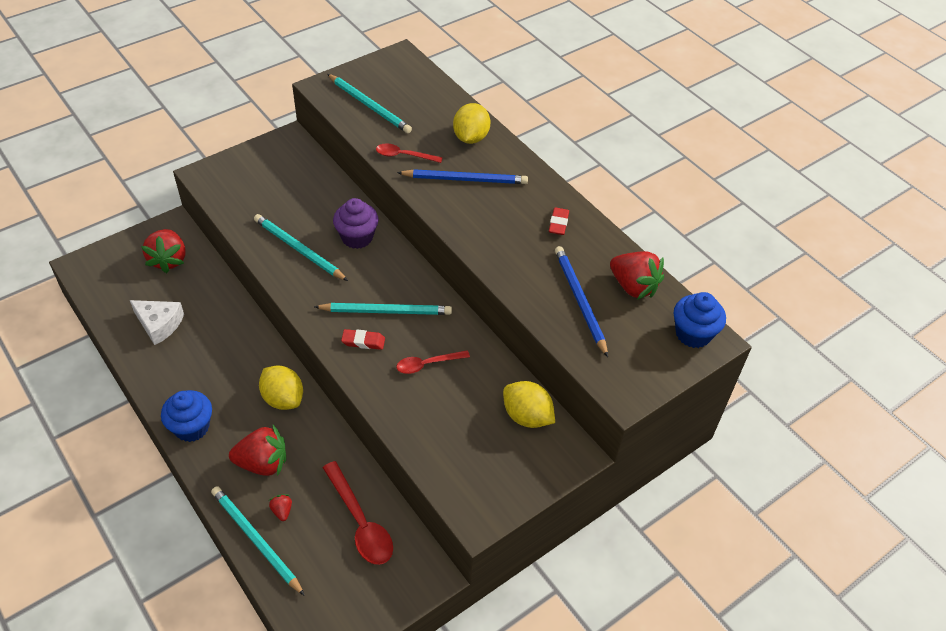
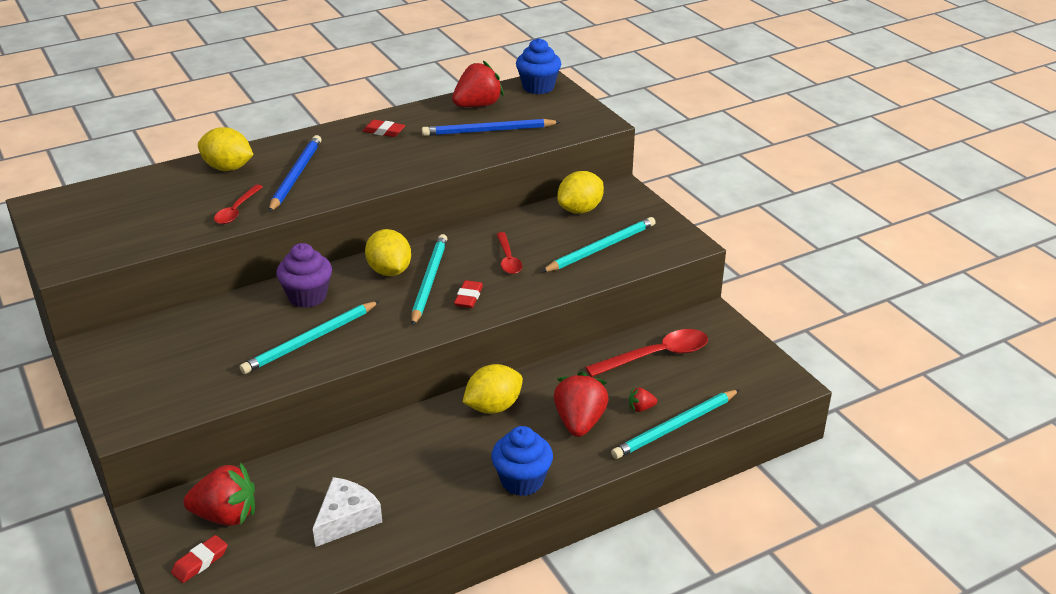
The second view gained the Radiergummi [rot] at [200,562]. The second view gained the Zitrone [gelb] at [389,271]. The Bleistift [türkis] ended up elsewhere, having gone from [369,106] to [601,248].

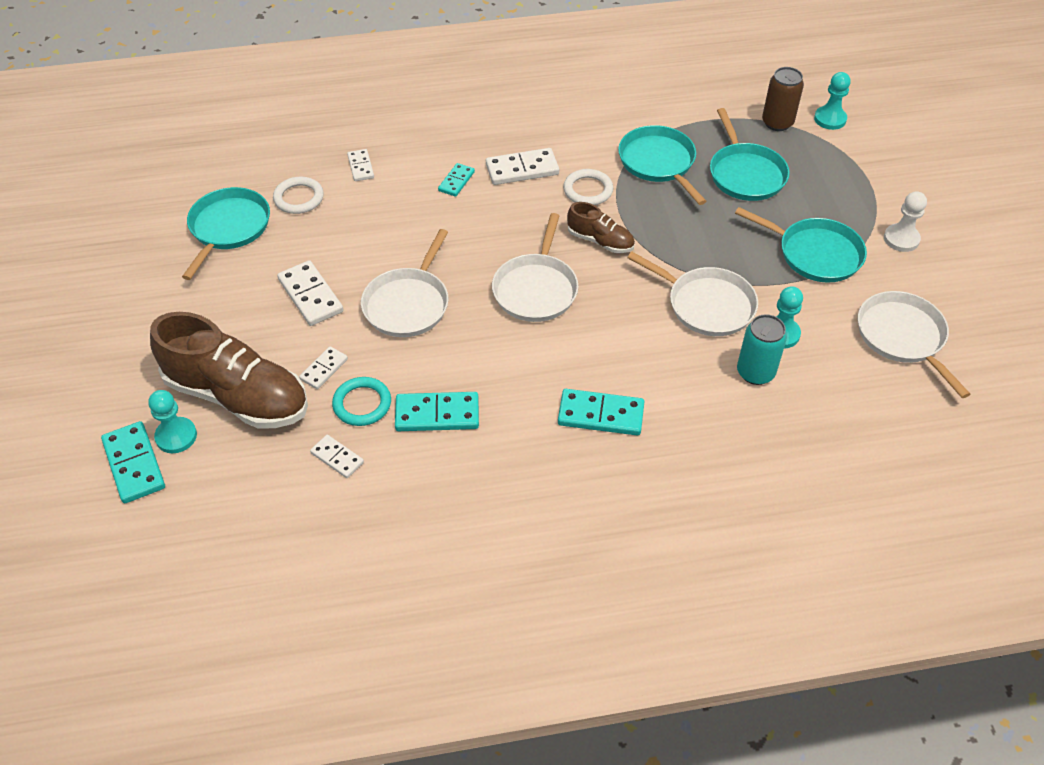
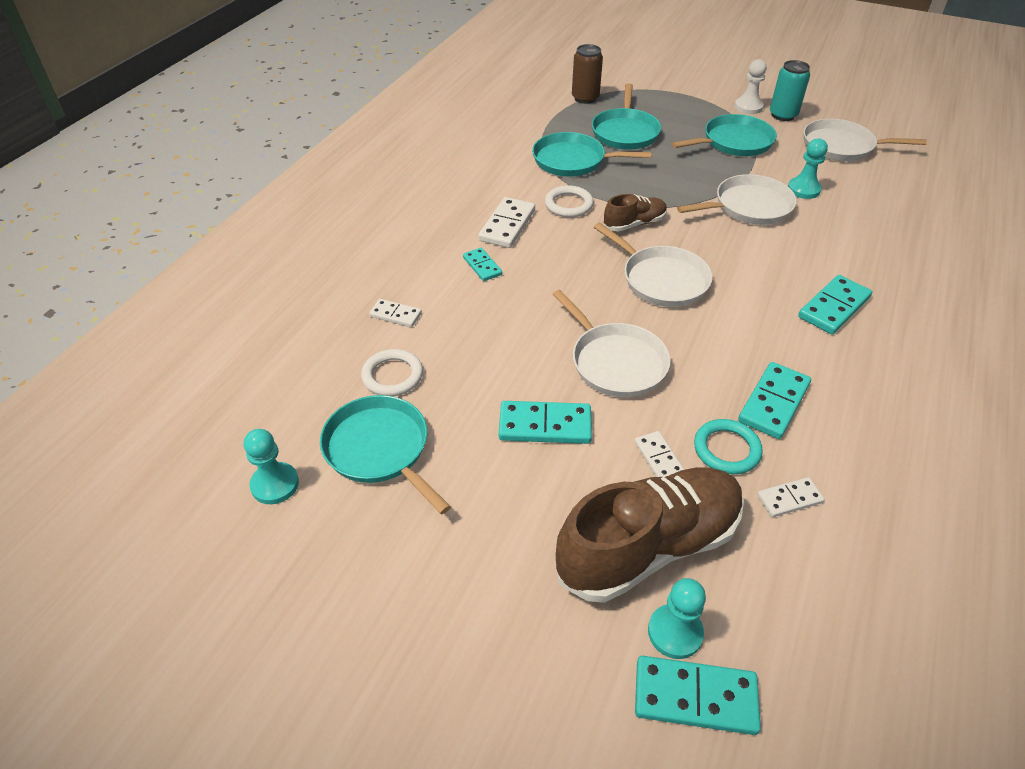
The Dose [türkis] ended up elsewhere, having gone from [755,372] to [783,115]. The Bauer [türkis] ended up elsewhere, having gone from [830,119] to [275,484]. What was the Dominostein [weiß] at [310,296] turned into the Dominostein [türkis] at [545,425]. The Pfanne [türkis] at [745,174] ended up facing another way, 75 degrees clockwise from before.

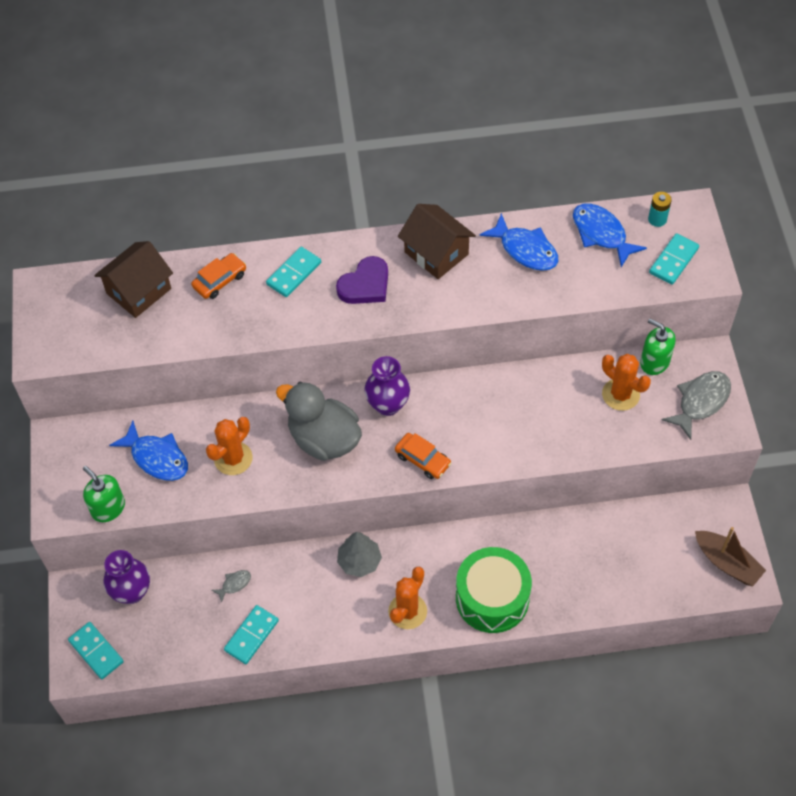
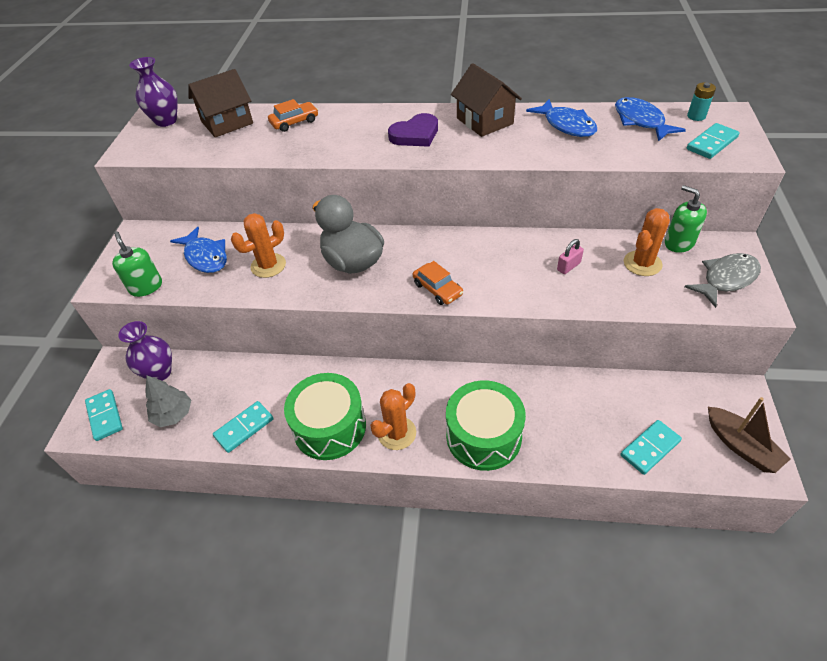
The second view lost the Fisch [grau] at [234,584]. The second view gained the Trommel [grün] at [329,427]. The second view gained the Vorhängeschloss [rosa] at [568,266]. The Dominostein [türkis] ended up elsewhere, having gone from [294,273] to [650,448]. The Baum [grau] ended up elsewhere, having gone from [359,561] to [173,414]. The Vase [lila] ended up elsewhere, having gone from [388,405] to [166,121]. The Kaktus [orange] at [620,394] ended up facing another way, 75 degrees clockwise from before.

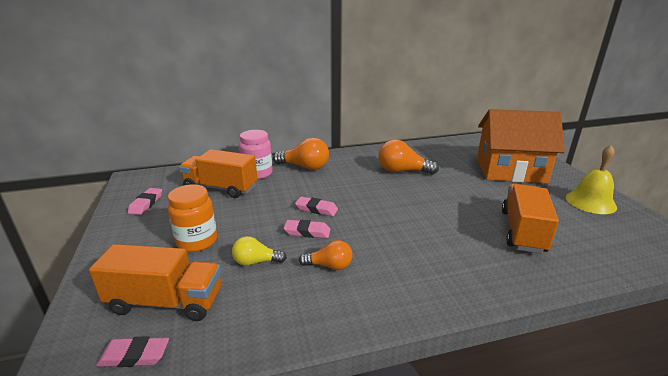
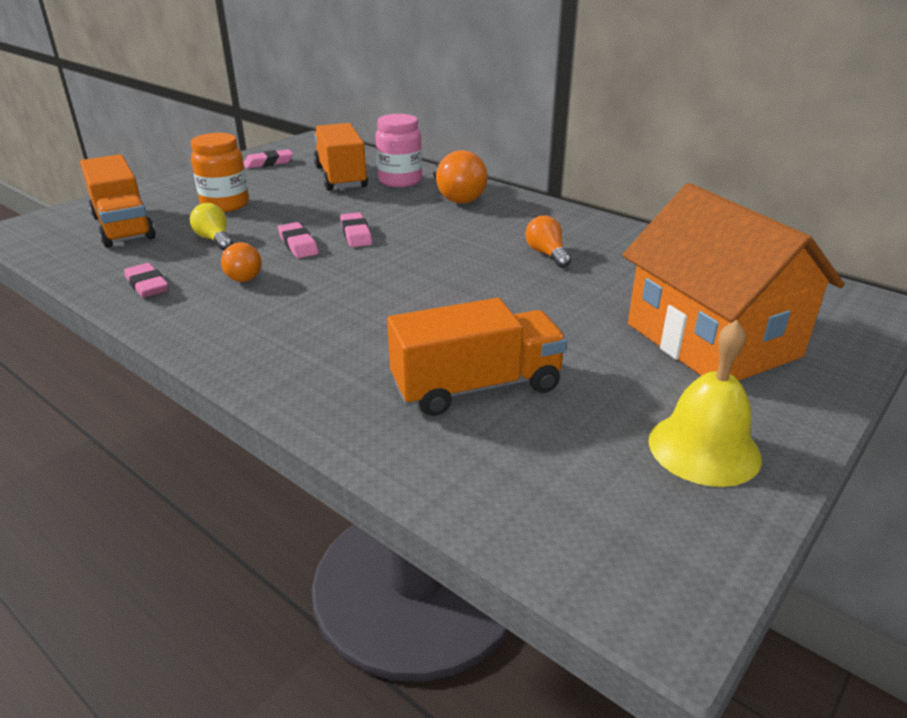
The Radiergummi [rosa] ended up elsewhere, having gone from [134,356] to [147,285]. The size of the Glühbirne [orange] at [402,171] changed by a factor of 0.61.

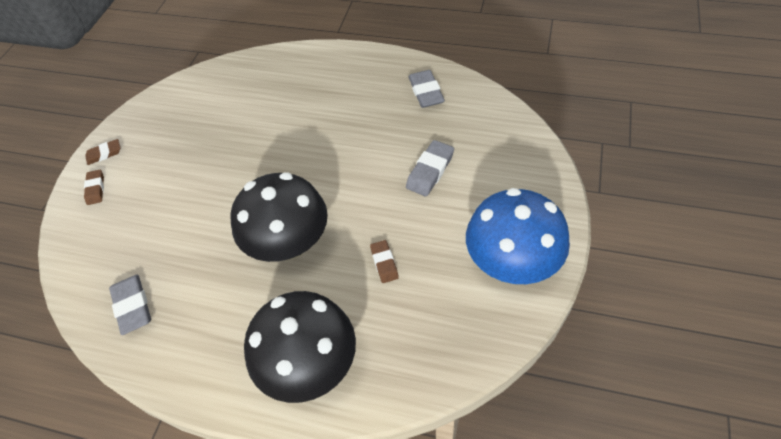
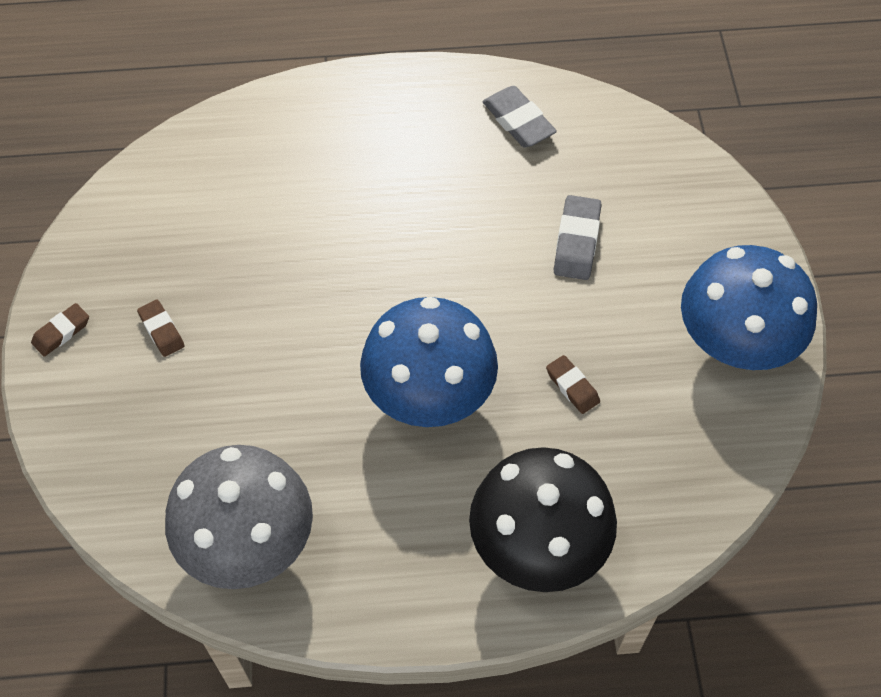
The Radiergummi [braun] ended up elsewhere, having gone from [95,189] to [161,330]. Where the Radiergummi [grau] stood at [133,306], the Pilz [grau] came to stand at [248,543]. What was the Pilz [schwarz] at [289,244] turned into the Pilz [blau] at [429,395].

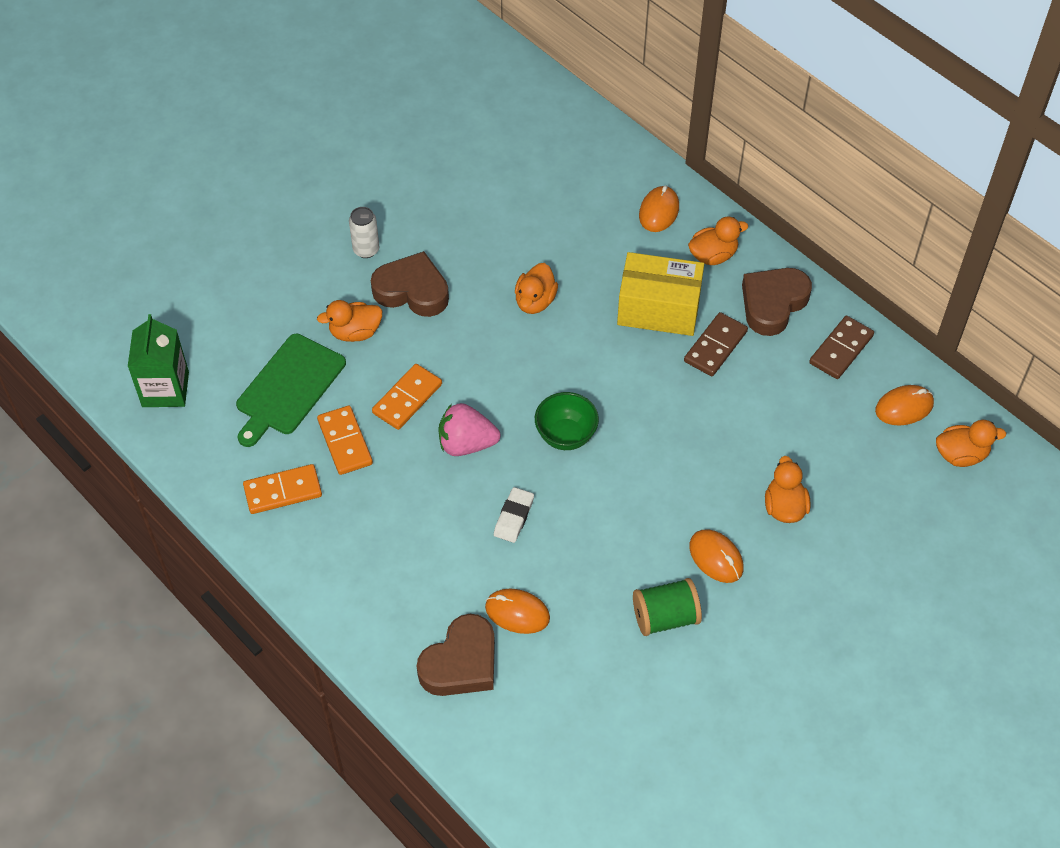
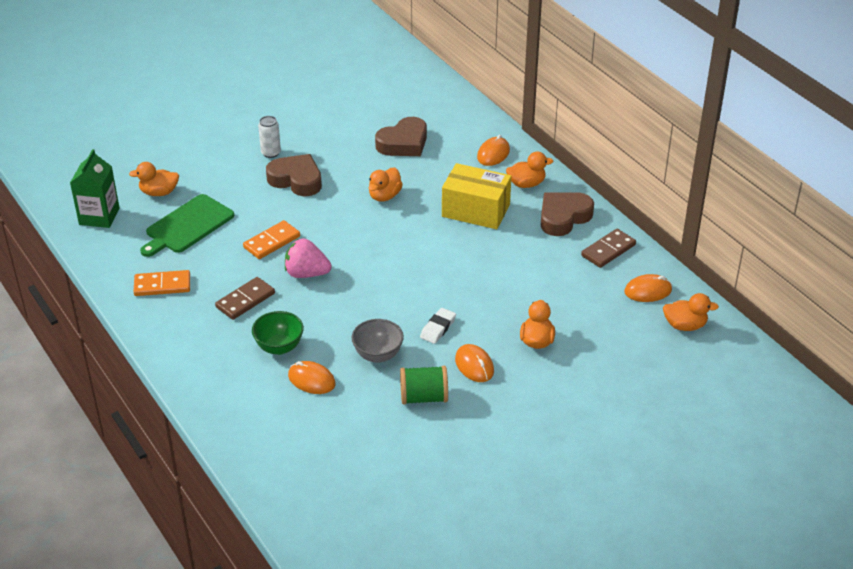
The second view lost the Dominostein [orange] at [345,442]. The second view gained the Schüssel [grau] at [378,355]. The Ente [orange] ended up elsewhere, having gone from [355,332] to [159,192]. The Herz [braun] ended up elsewhere, having gone from [461,663] to [403,143]. The Radiergummi [weiß] ended up elsewhere, having gone from [513,517] to [438,328]. The Schüssel [grün] ended up elsewhere, having gone from [566,436] to [279,347]. The Dominostein [braun] ended up elsewhere, having gone from [715,346] to [245,300].

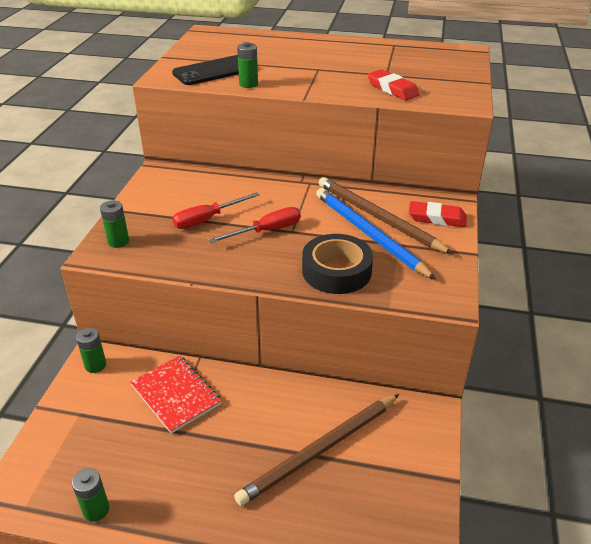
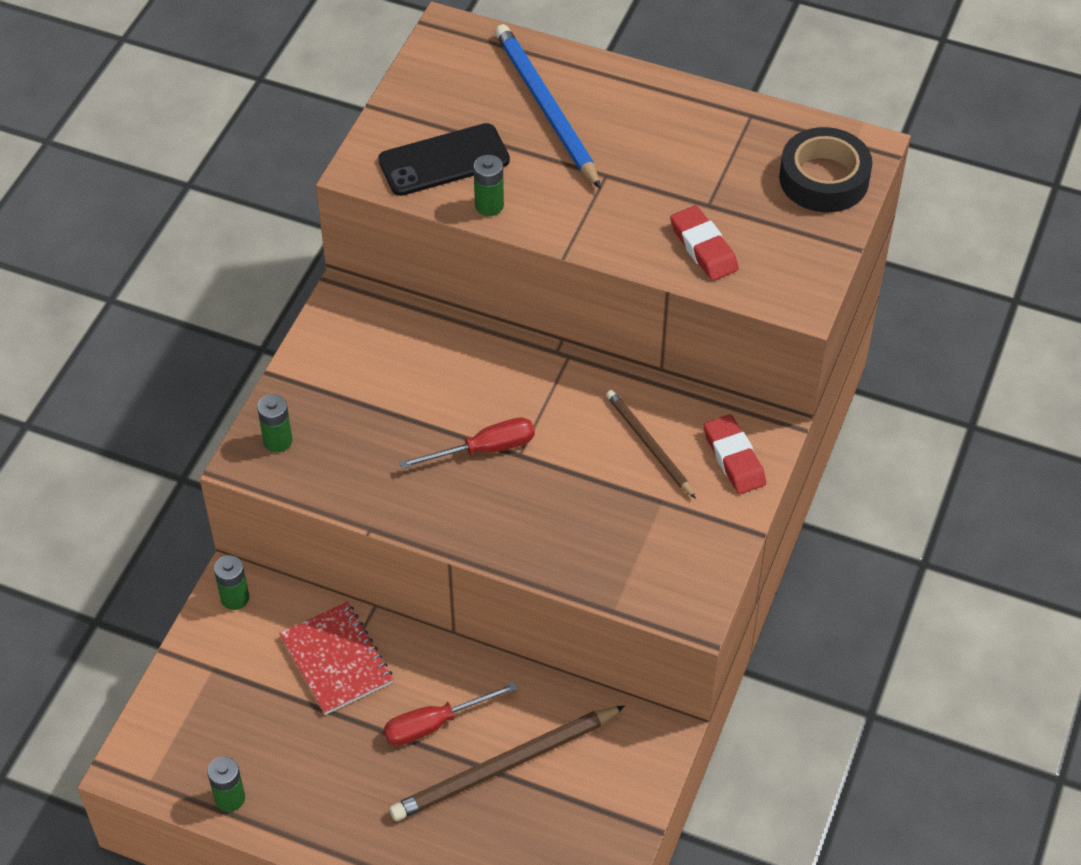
The Schraubenzieher [rot] ended up elsewhere, having gone from [207,219] to [435,723]. The Klebeband [schwarz] ended up elsewhere, having gone from [336,271] to [824,179]. The Bleistift [blau] ended up elsewhere, having gone from [368,234] to [546,108]. The Radiergummi [rot] at [437,218] ended up facing another way, 45 degrees clockwise from before. The size of the Bleistift [braun] at [378,217] changed by a factor of 0.61.

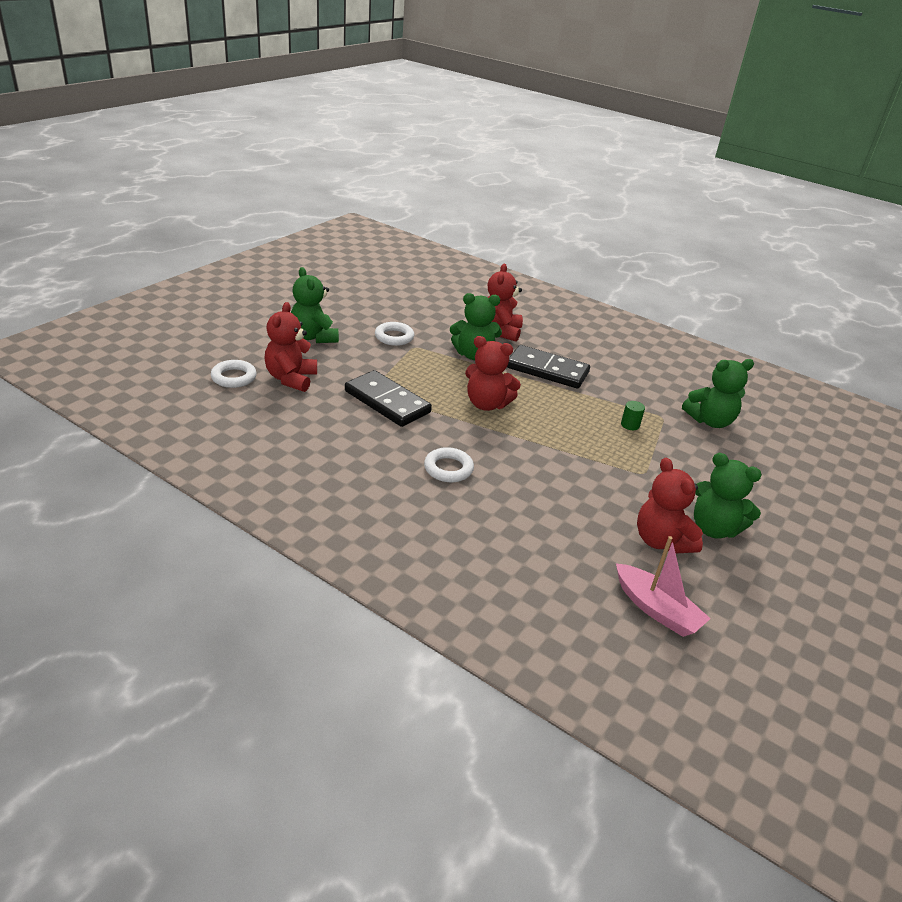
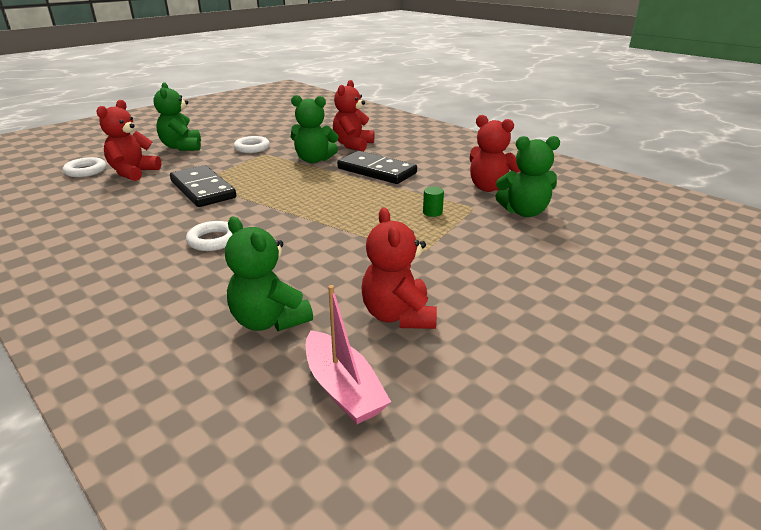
The Teddybär [rot] ended up elsewhere, having gone from [487,404] to [489,188]. The Teddybär [grün] ended up elsewhere, having gone from [713,528] to [269,321].

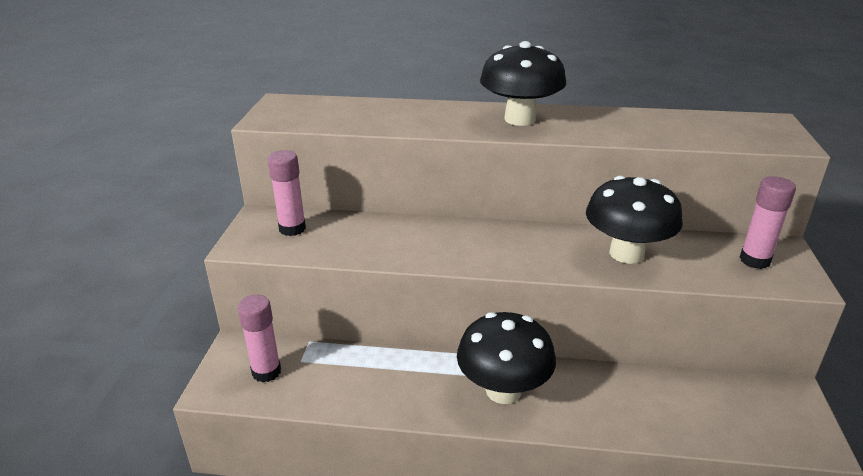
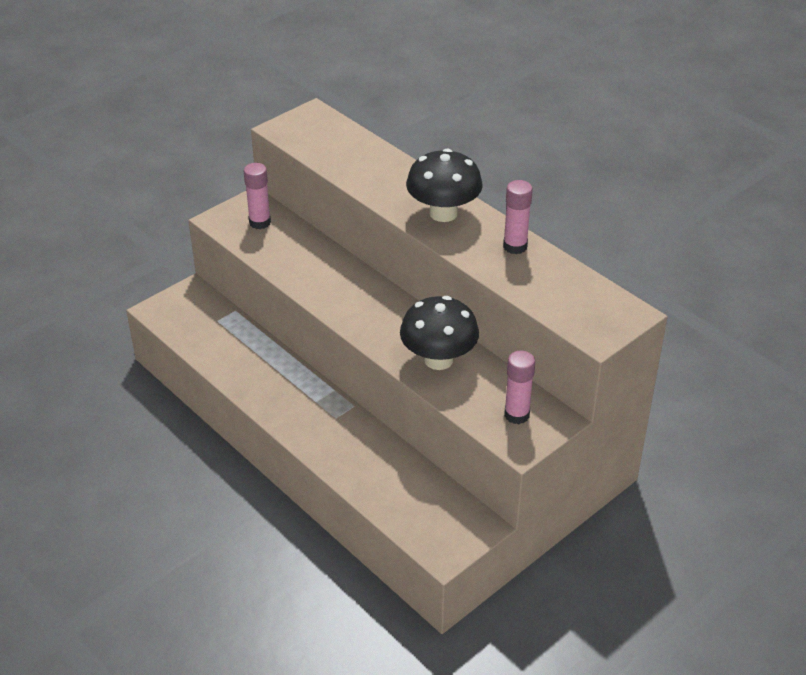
The second view lost the Pilz [schwarz] at [503,390]. The Klebestift [rosa] ended up elsewhere, having gone from [266,372] to [515,246].

